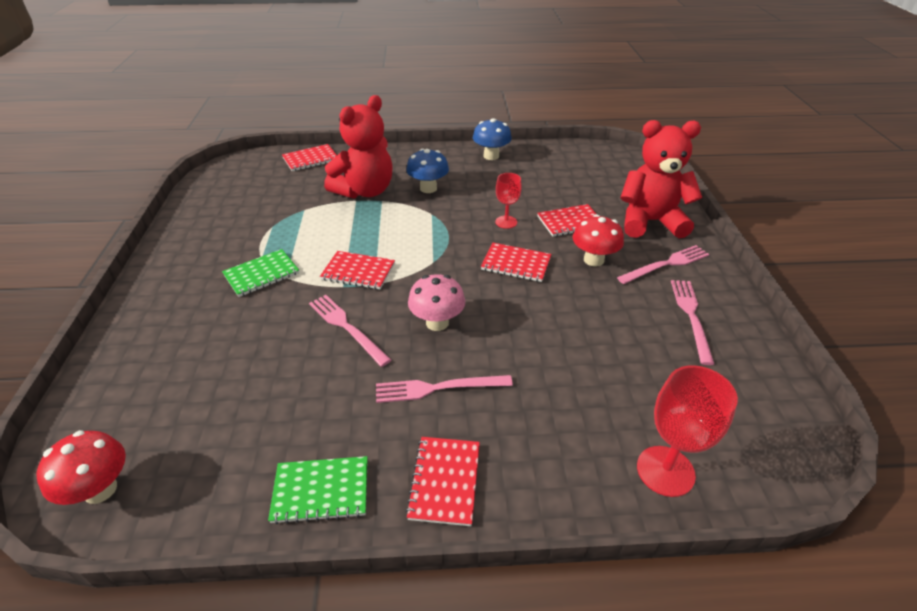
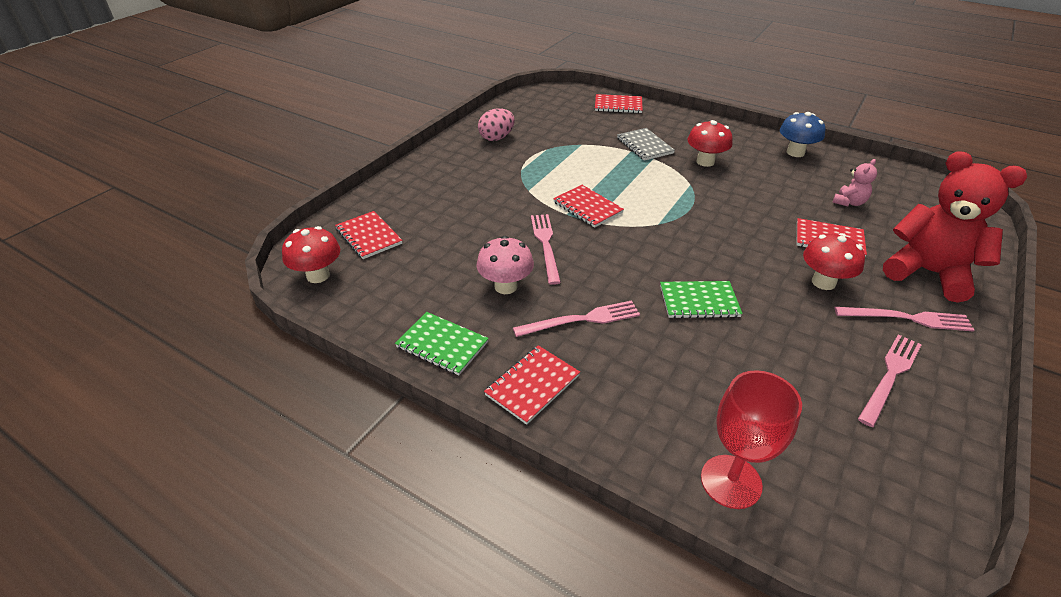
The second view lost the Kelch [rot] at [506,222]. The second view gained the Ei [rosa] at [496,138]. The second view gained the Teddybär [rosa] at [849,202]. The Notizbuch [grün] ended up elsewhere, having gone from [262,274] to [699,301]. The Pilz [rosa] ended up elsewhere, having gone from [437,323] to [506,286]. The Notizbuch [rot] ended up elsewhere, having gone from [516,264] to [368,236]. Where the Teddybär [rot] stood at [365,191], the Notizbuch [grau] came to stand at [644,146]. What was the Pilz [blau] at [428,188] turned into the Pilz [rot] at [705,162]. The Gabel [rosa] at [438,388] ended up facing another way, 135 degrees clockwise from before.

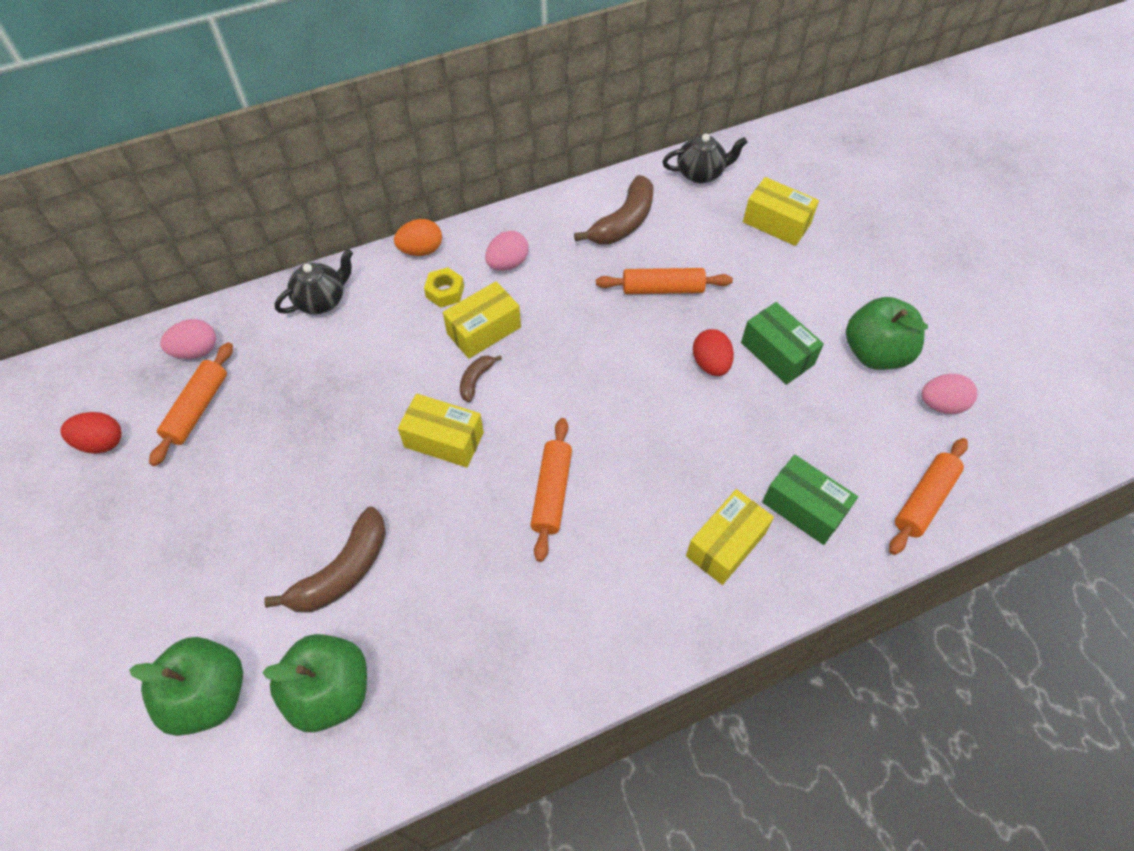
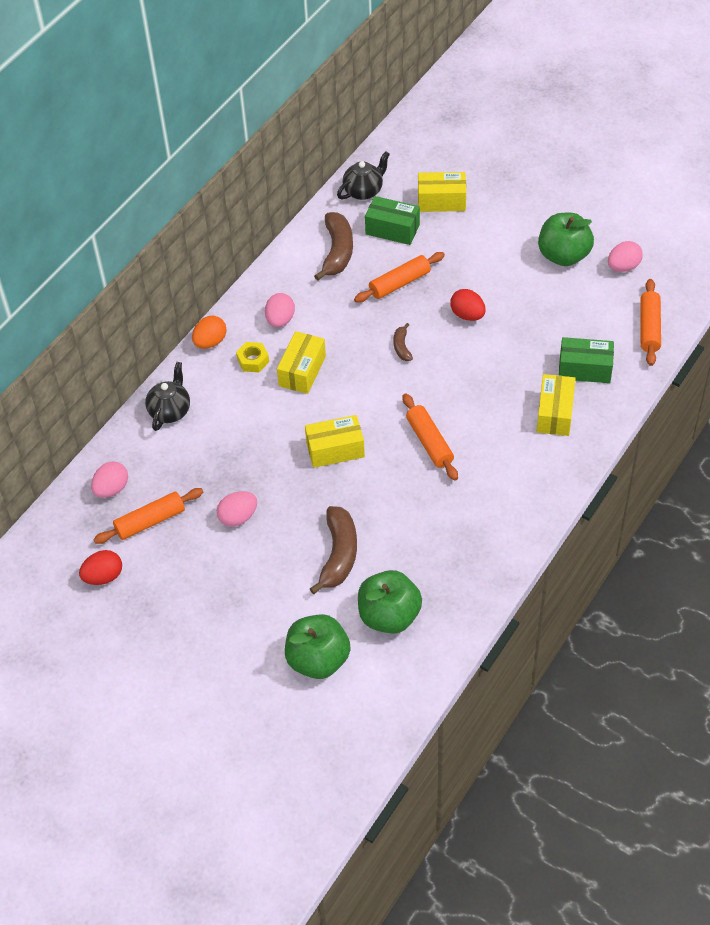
The second view gained the Ei [rosa] at [238,517]. The Banane [braun] ended up elsewhere, having gone from [476,380] to [402,347]. The Schachtel [grün] ended up elsewhere, having gone from [777,353] to [392,229]. The Nudelholz [orange] at [198,409] ended up facing another way, 75 degrees clockwise from before.

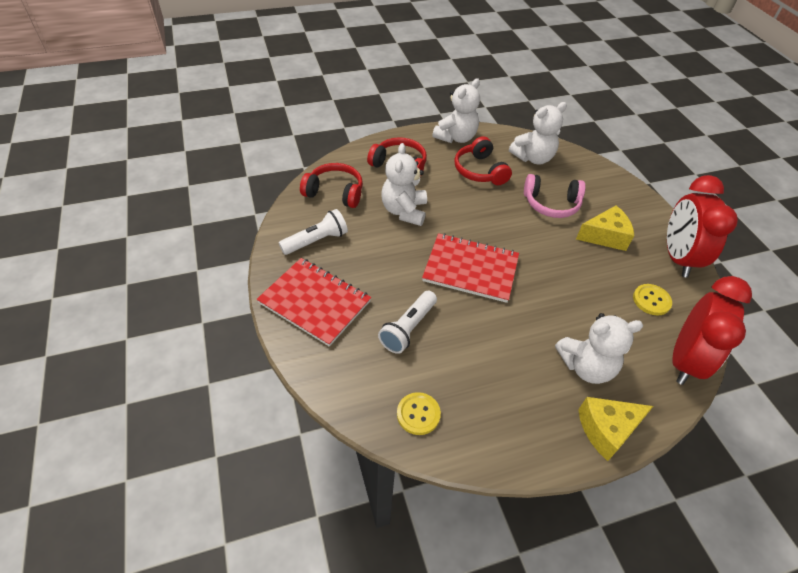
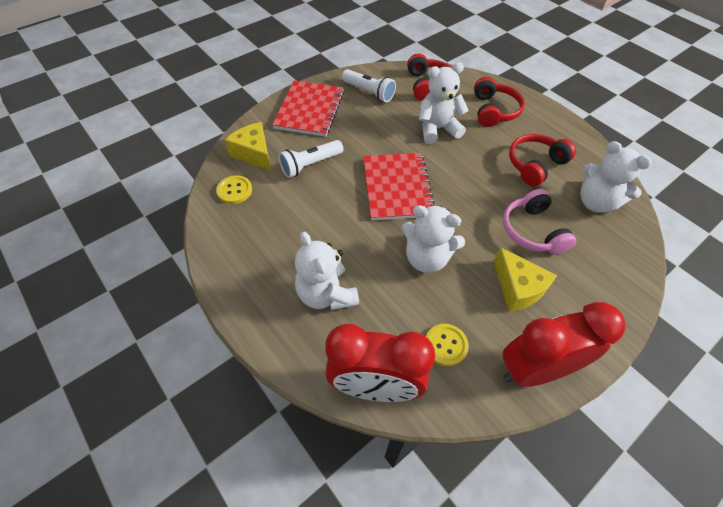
The Teddybär [weiß] ended up elsewhere, having gone from [456,137] to [426,258]. The Käse [gelb] ended up elsewhere, having gone from [607,430] to [254,153]. The Taschenlampe [weiß] at [408,328] ended up facing another way, 45 degrees counterclockwise from before.

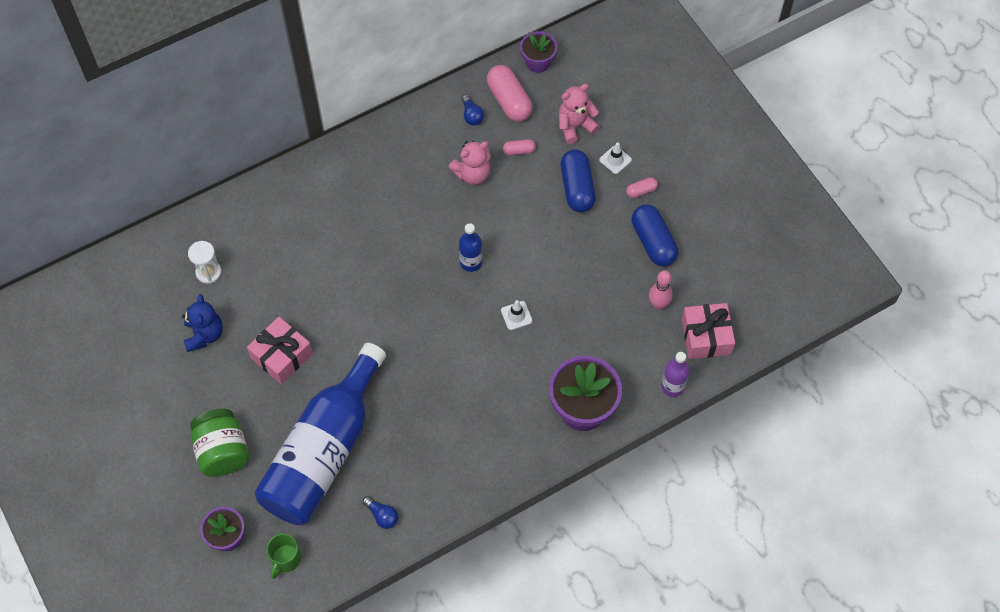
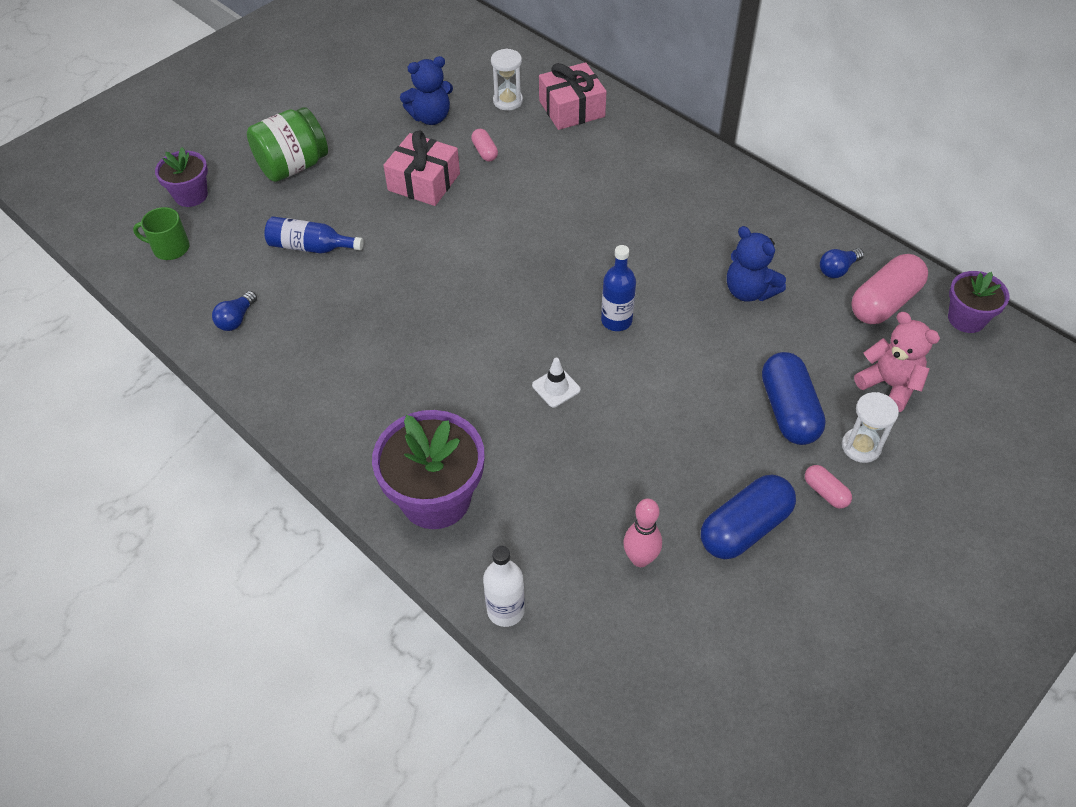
The Kapsel [rosa] ended up elsewhere, having gone from [519,151] to [485,152]. The Geschenk [rosa] ended up elsewhere, having gone from [706,336] to [571,109]. Where the Leitkegel [weiß] stood at [615,160], the Sanduhr [weiß] came to stand at [861,446]. What was the Teddybär [rosa] at [472,174] turned into the Teddybär [blau] at [749,291]. What was the Flasche [lila] at [672,386] turned into the Flasche [weiß] at [505,610]. The Kapsel [blau] at [577,188] ended up facing another way, 75 degrees counterclockwise from before. The size of the Flasche [blau] at [324,452] changed by a factor of 0.40.

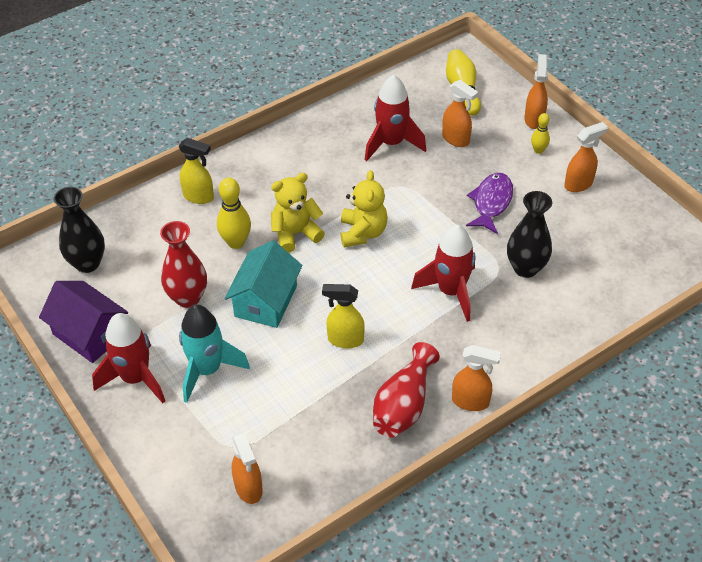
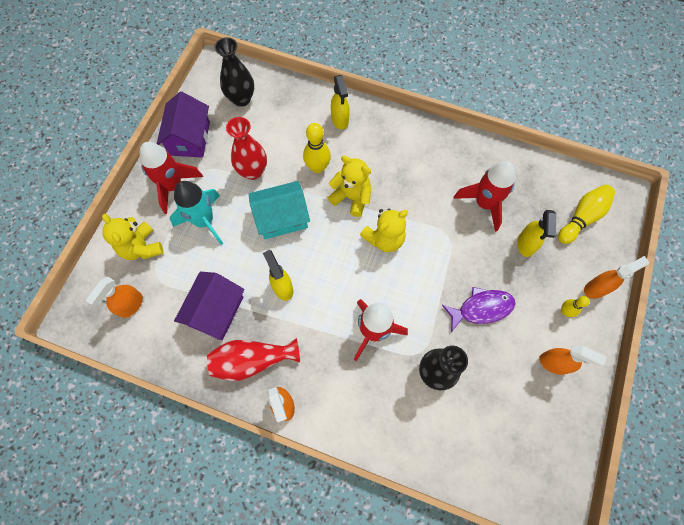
The second view gained the Teddybär [gelb] at [141,247]. The second view gained the Haus [lila] at [216,311]. What was the Sprühflasche [orange] at [456,139] turned into the Sprühflasche [gelb] at [525,244].

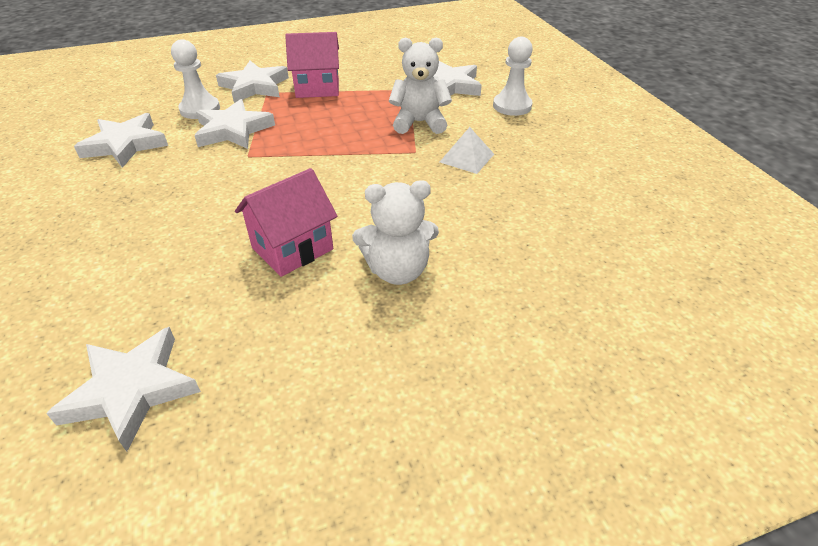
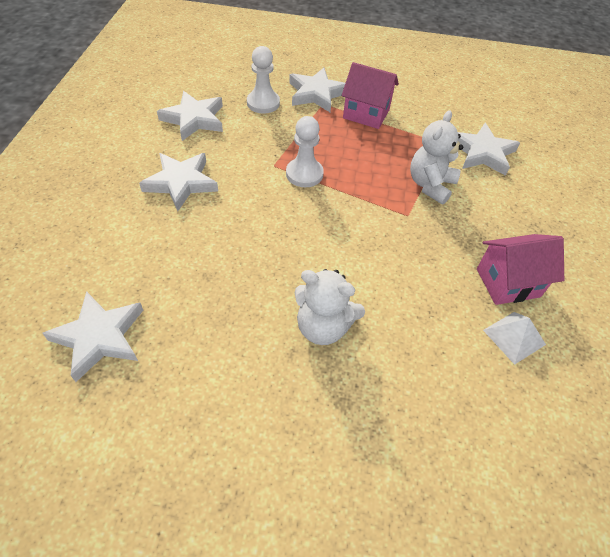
The Stern [weiß] ended up elsewhere, having gone from [233,130] to [181,183]. The Haus [rosa] ended up elsewhere, having gone from [292,248] to [508,283]. The Pyramide [weiß] ended up elsewhere, having gone from [467,158] to [514,337]. The Bauer [weiß] ended up elsewhere, having gone from [512,106] to [304,174]. The Teddybär [weiß] at [419,123] ended up facing another way, 90 degrees counterclockwise from before.

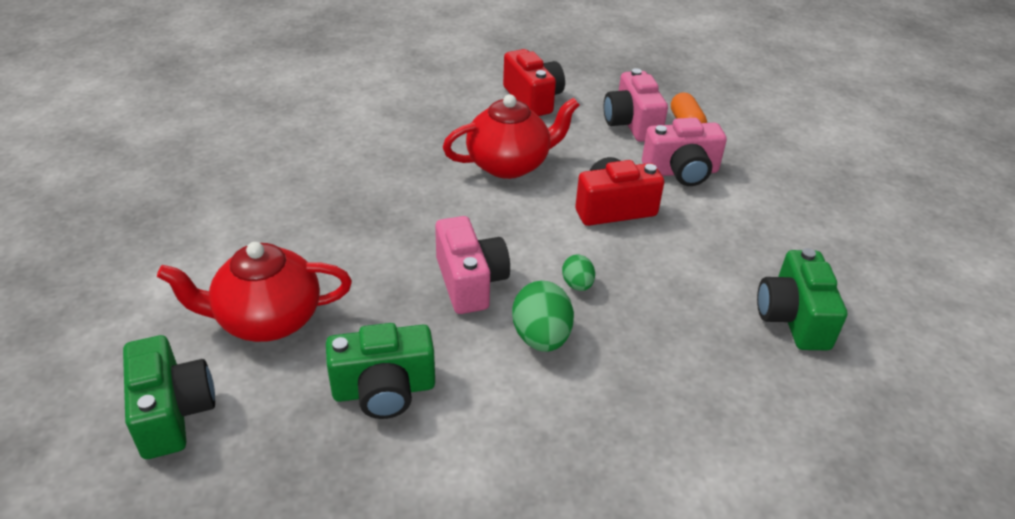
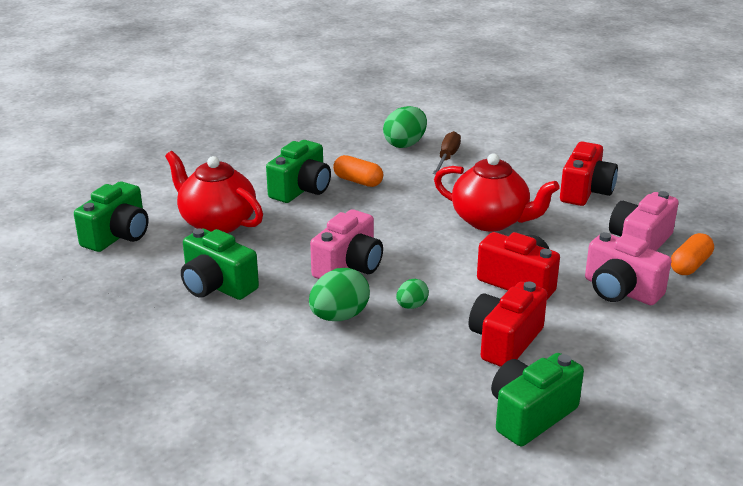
The second view gained the Kamera [grün] at [301,189]. The second view gained the Kapsel [orange] at [358,181]. The second view gained the Ei [grün] at [405,144]. The second view gained the Schraubenzieher [braun] at [447,157]. The second view gained the Kamera [rot] at [505,341].

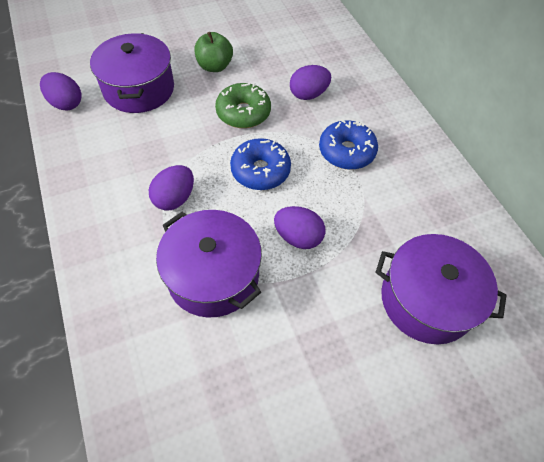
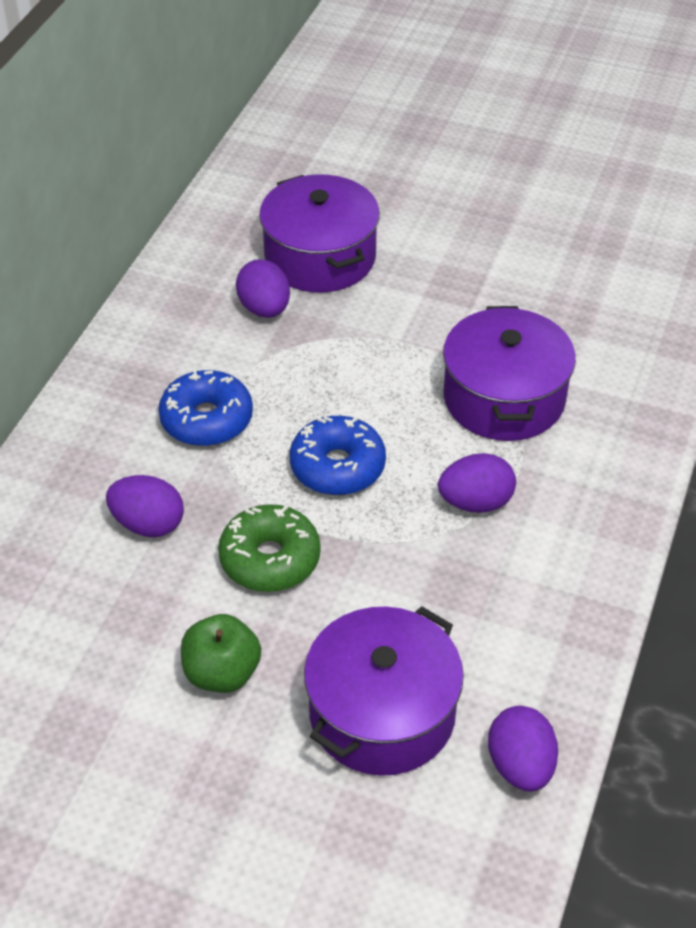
The Ei [lila] ended up elsewhere, having gone from [298,237] to [264,309].

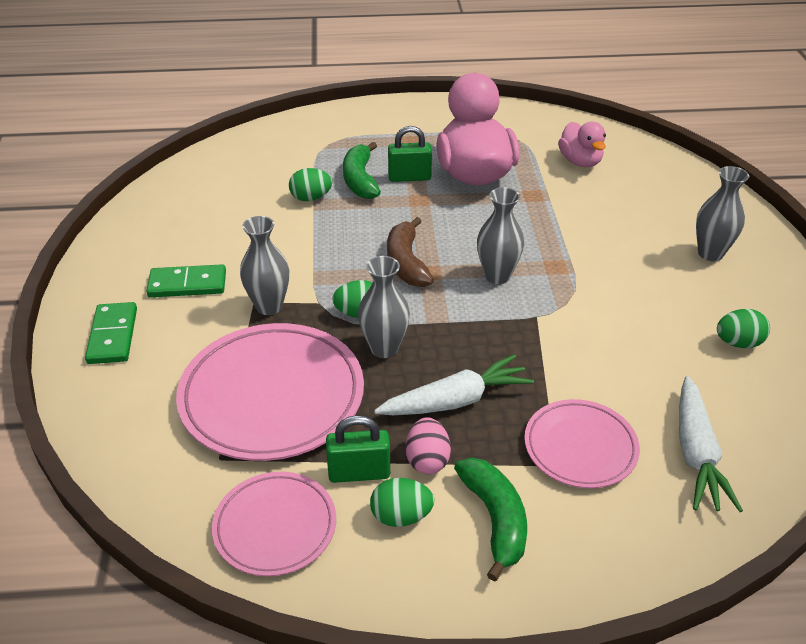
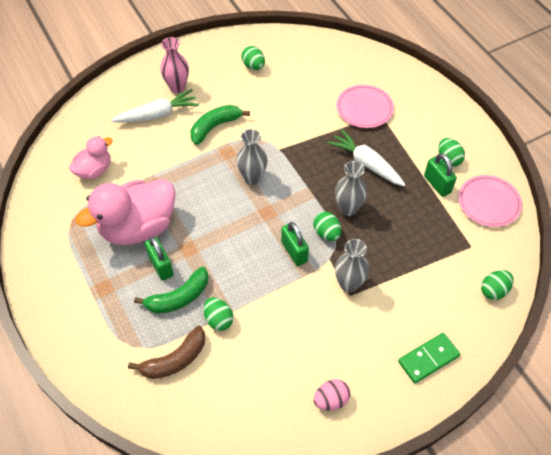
The second view lost the Dominostein [grün] at [187,284]. The second view lost the Teller [rosa] at [272,396]. The second view gained the Vorhängeschloss [grün] at [294,252]. The second view gained the Ei [grün] at [494,291]. The Banane [braun] ended up elsewhere, having gone from [406,263] to [175,360]. The Ei [rosa] ended up elsewhere, having gone from [427,460] to [331,400]. The Banane [grün] ended up elsewhere, having gone from [495,519] to [215,127]. The Karotte [weiß] ended up elsewhere, having gone from [696,454] to [158,114]. What was the Vase [grau] at [710,253] turned into the Vase [rosa] at [177,87].

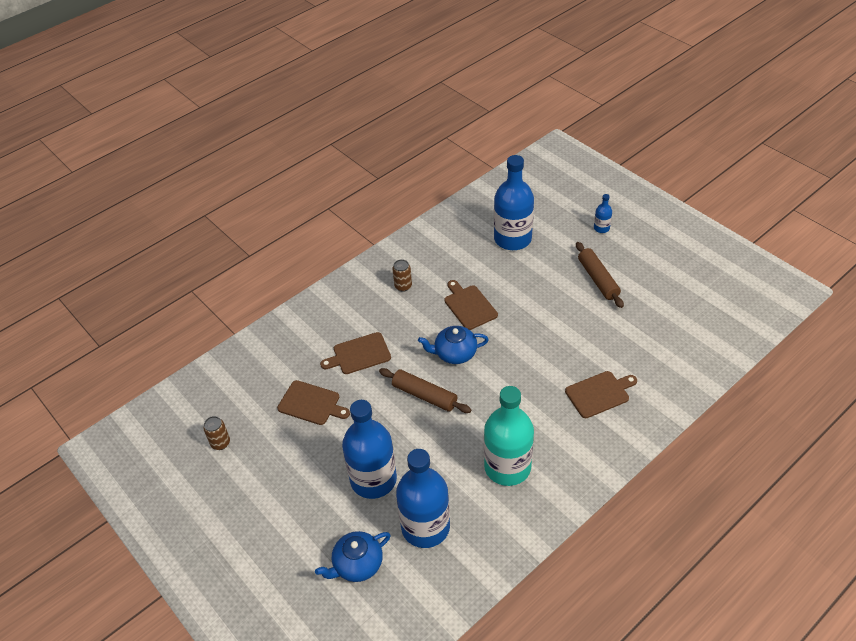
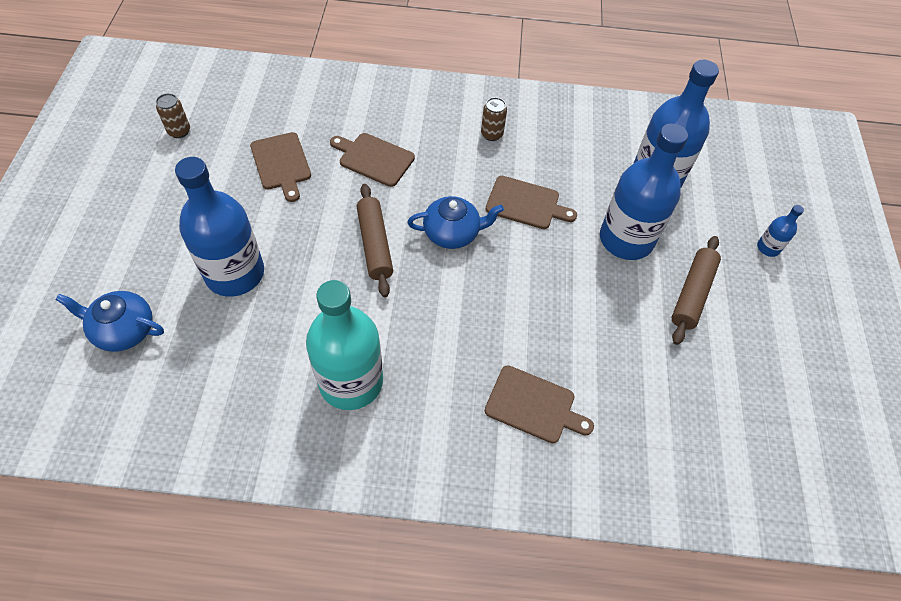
The Flasche [blau] ended up elsewhere, having gone from [425,527] to [626,239]. The Teekanne [blau] at [454,353] ended up facing another way, 135 degrees clockwise from before. The Schneidebrett [braun] at [469,306] ended up facing another way, 90 degrees clockwise from before.

